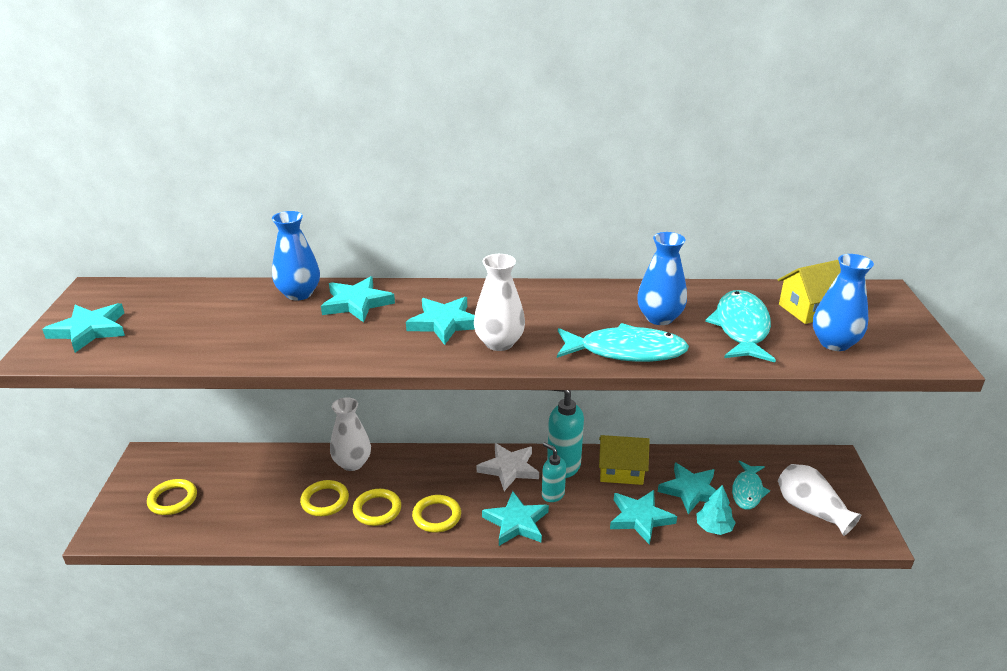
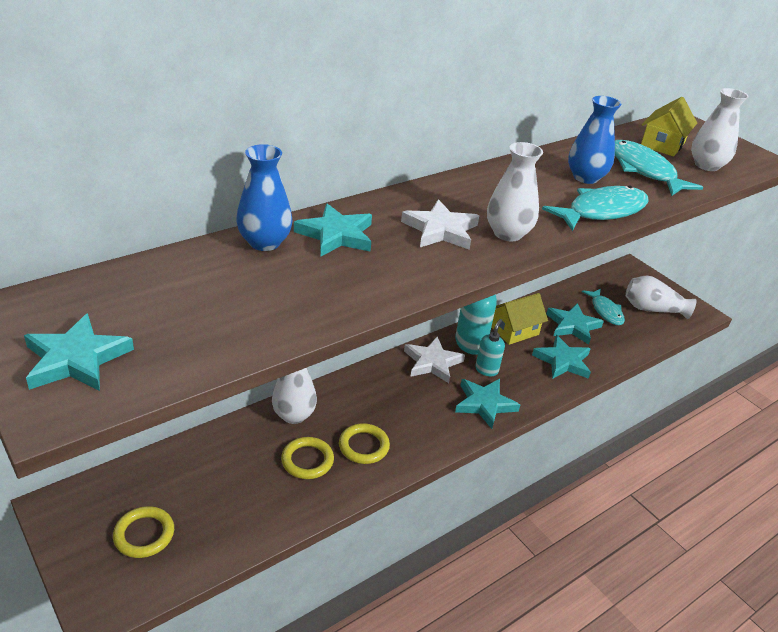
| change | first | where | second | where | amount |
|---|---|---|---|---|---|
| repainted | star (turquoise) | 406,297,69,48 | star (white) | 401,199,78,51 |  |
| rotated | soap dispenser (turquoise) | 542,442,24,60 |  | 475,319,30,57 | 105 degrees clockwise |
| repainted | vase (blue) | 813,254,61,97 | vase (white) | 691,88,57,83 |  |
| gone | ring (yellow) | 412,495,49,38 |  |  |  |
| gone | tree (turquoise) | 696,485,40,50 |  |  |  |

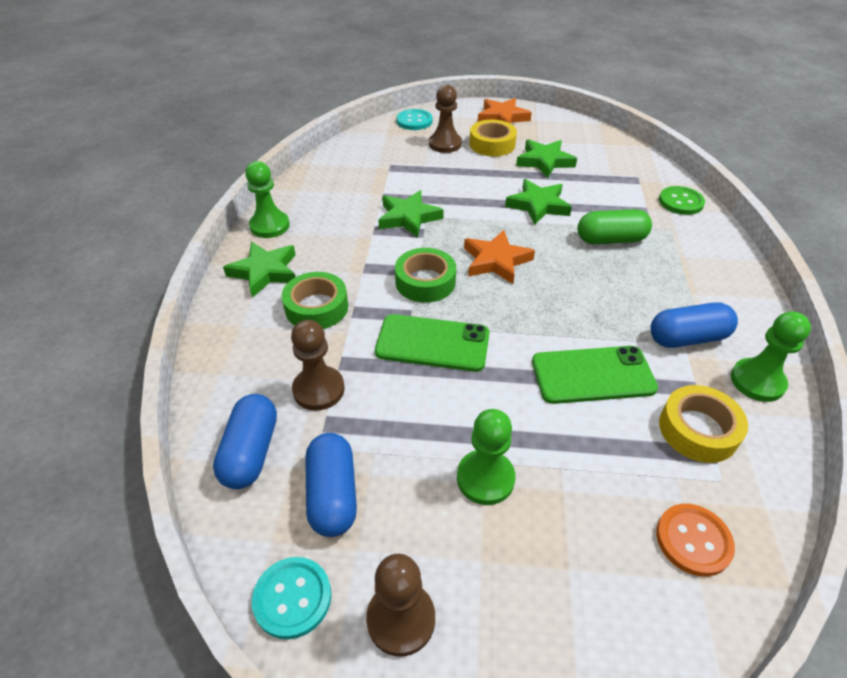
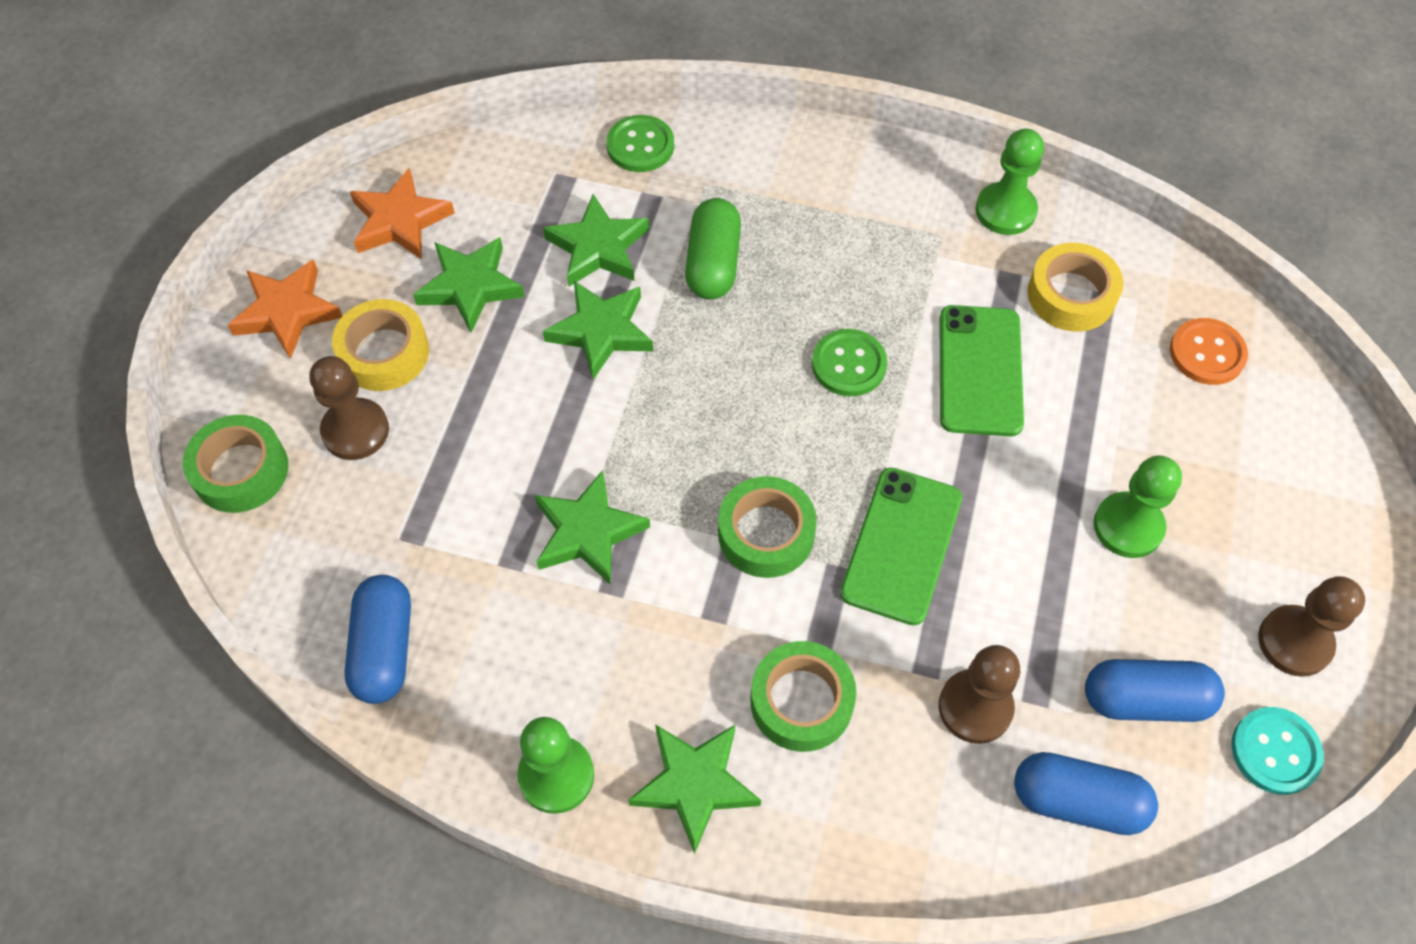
| change | first | where | second | where | amount |
|---|---|---|---|---|---|
| swapped | button (turquoise) | 396,109,36,21 | tape (green) | 183,415,105,98 |  |
| shifted | capsule (blue) | 650,302,88,46 |  | 345,575,66,129 |  |
| shifted | star (orange) | 464,230,71,54 |  | 350,168,105,92 |  |
| new |  |  | star (green) | 543,194,106,92 |  |
| new |  |  | button (green) | 812,329,75,67 |  |

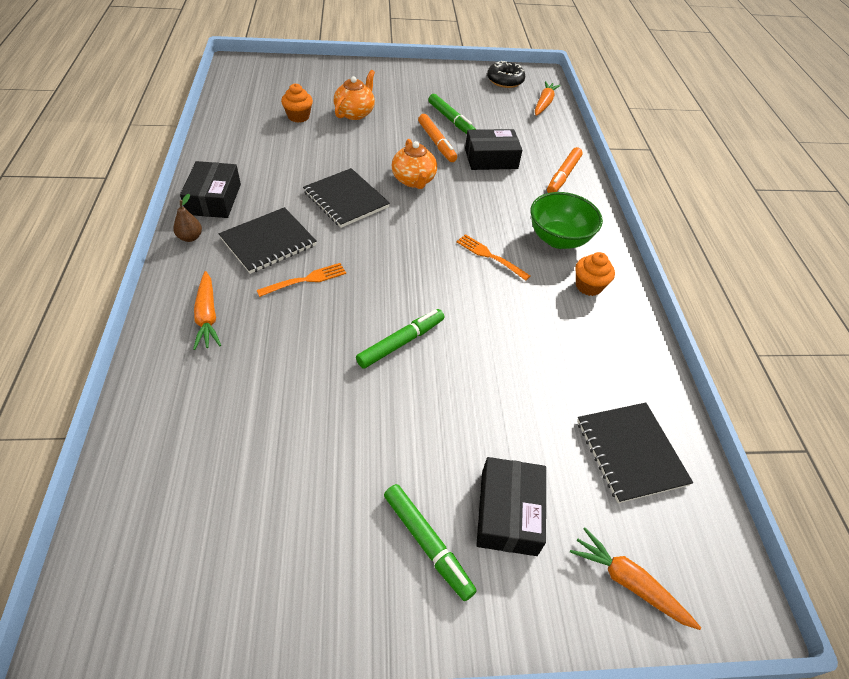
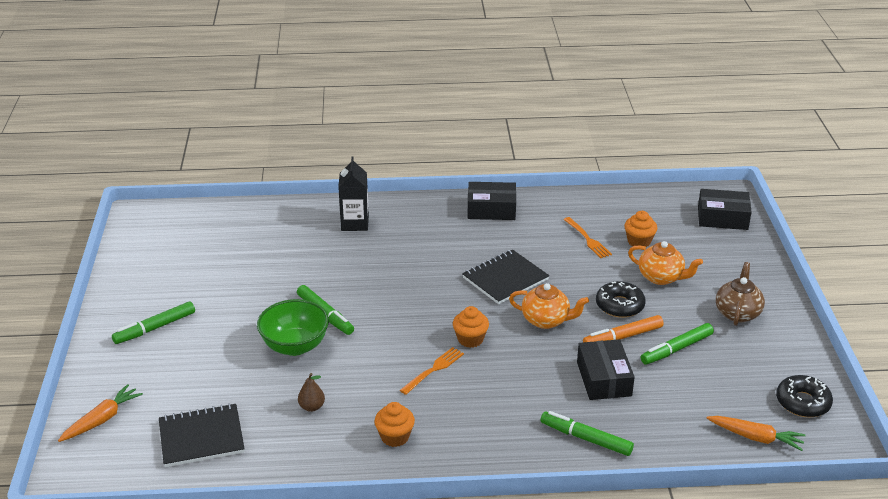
| change | first | where | second | where | amount |
|---|---|---|---|---|---|
| shifted | bowl (green) | 531,192,72,57 |  | 257,299,72,57 |  |
| shifted | pear (brown) | 173,194,29,48 |  | 298,373,27,39 |  |
| swapped | carrot (orange) | 193,271,28,79 | carton (black) | 338,157,31,74 |  |
| new |  |  | cupcake (orange) | 453,306,36,42 |  |
| rotated | teapot (orange) | 392,139,45,50 |  | 509,283,80,46 | 150 degrees counterclockwise |
| repainted | marker (orange) | 547,147,36,46 | marker (green) | 541,411,93,45 |  |
| shifted | fork (orange) | 256,263,90,34 |  | 563,217,49,41 |  |
| new |  |  | donut (black) | 596,281,50,37 |  |
| shifted | box (black) | 476,457,70,99 |  | 698,189,54,41 |  |
| new |  |  | teapot (brown) | 716,262,49,64 |  |
| gone | notebook (black) | 219,207,98,67 |  |  |  |

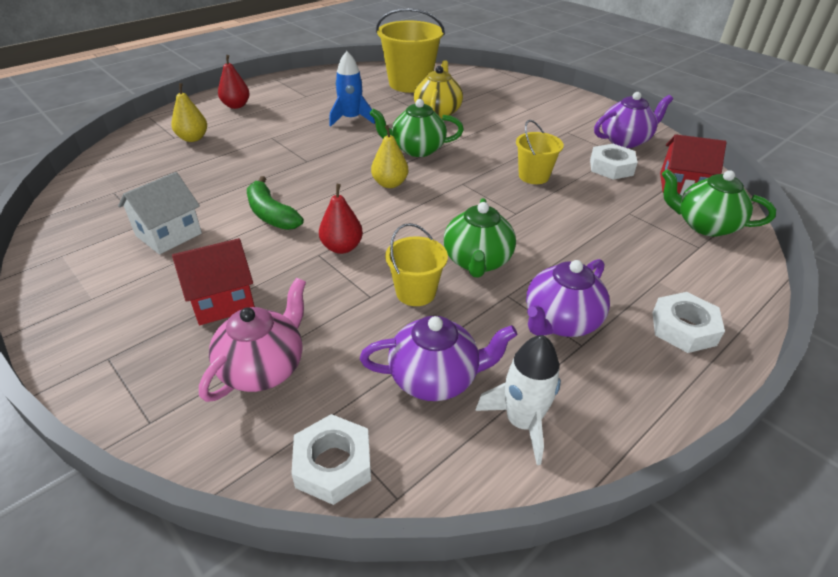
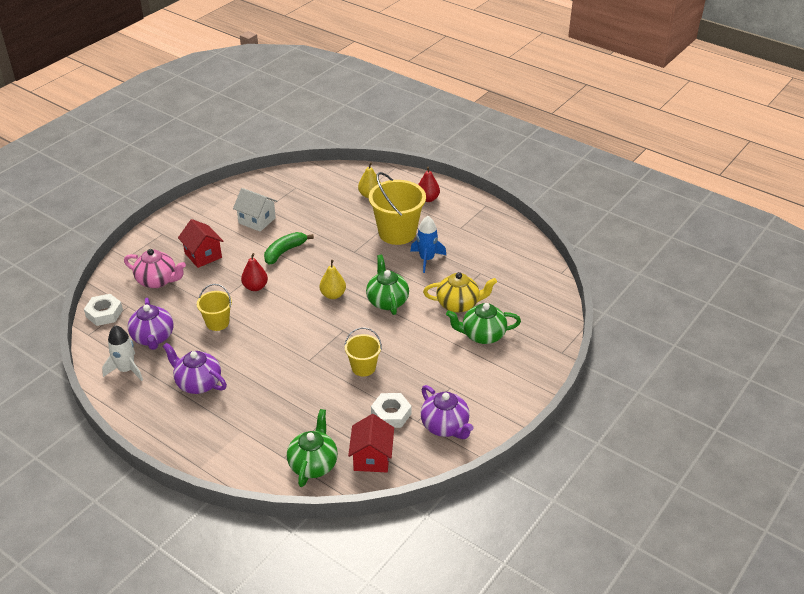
| change | first | where | second | where | amount |
|---|---|---|---|---|---|
| shifted | bucket (yellow) | 376,8,69,85 |  | 369,172,57,73 |  |
| shifted | teapot (green) | 444,198,72,80 |  | 446,303,75,41 |  |
| gone | nut (white) | 652,292,73,61 |  |  |  |

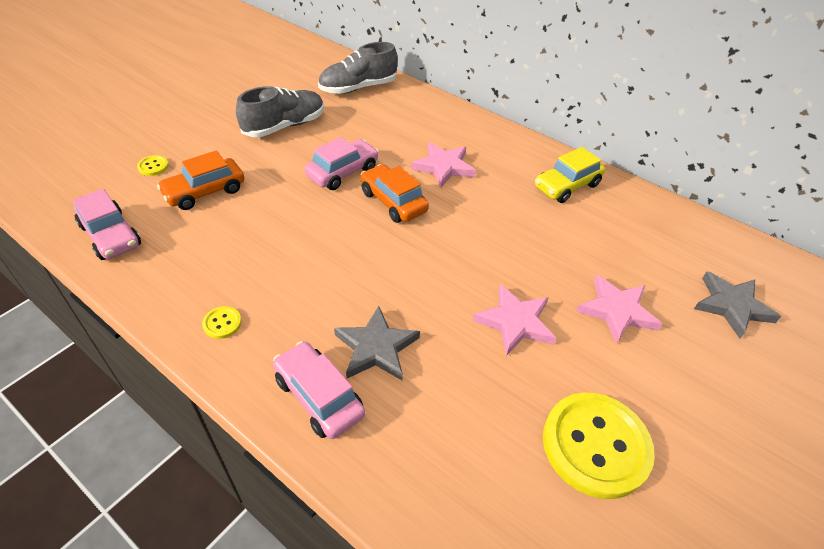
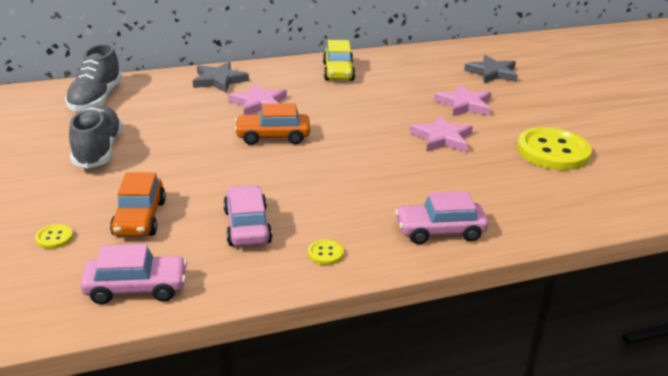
| change | first | where | second | where | amount |
|---|---|---|---|---|---|
| shifted | star (grey) | 334,306,86,74 |  | 193,62,56,31 |  |
| shifted | car (pink) | 305,137,74,53 |  | 223,185,49,62 |  |

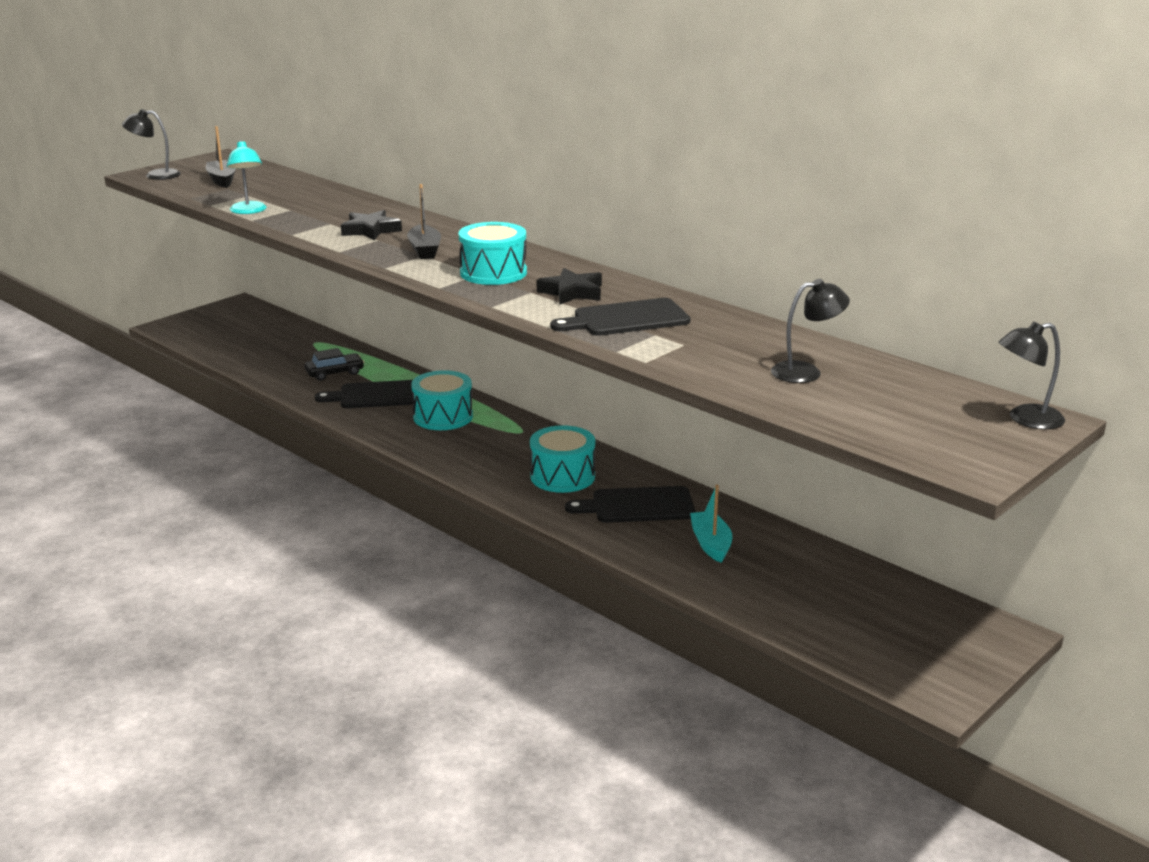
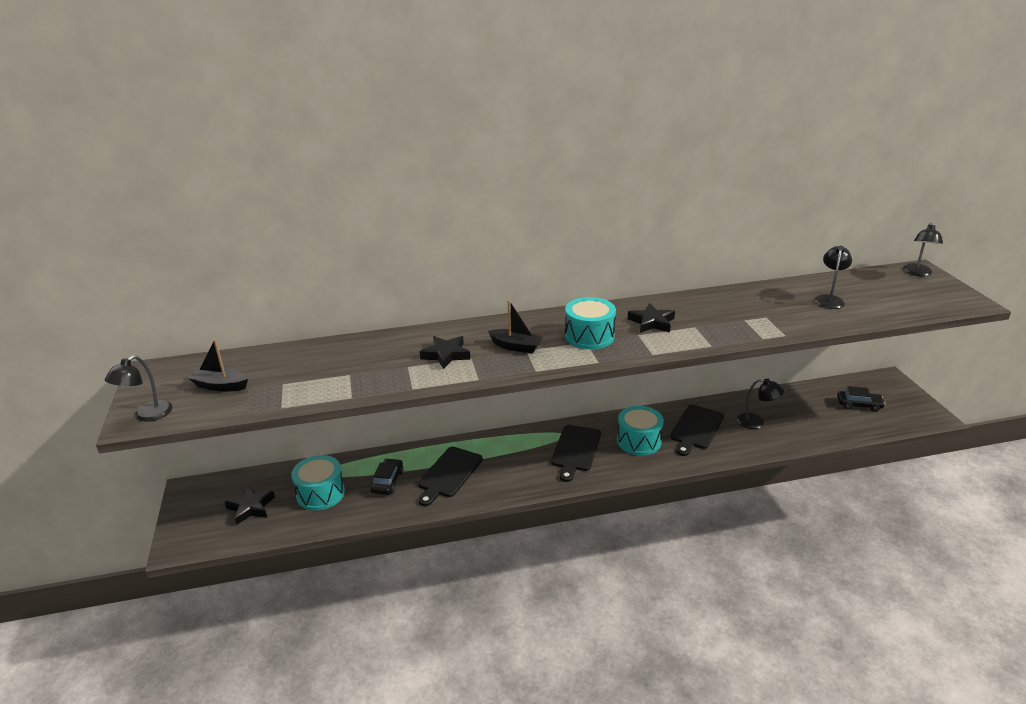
| change | first | where | second | where | amount |
|---|---|---|---|---|---|
| new |  |  | star (black) | 225,486,50,39 |  |
| shifted | drum (turquoise) | 411,370,62,60 |  | 291,455,54,55 |  |
| shifted | cutting board (black) | 550,298,141,38 |  | 551,425,50,57 |  |
| swapped | boat (turquoise) | 690,485,42,78 | lamp (black) | 737,379,47,50 |  |
| new |  |  | car (black) | 837,386,48,26 |  |
| gone | lamp (turquoise) | 227,140,40,74 |  |  |  |

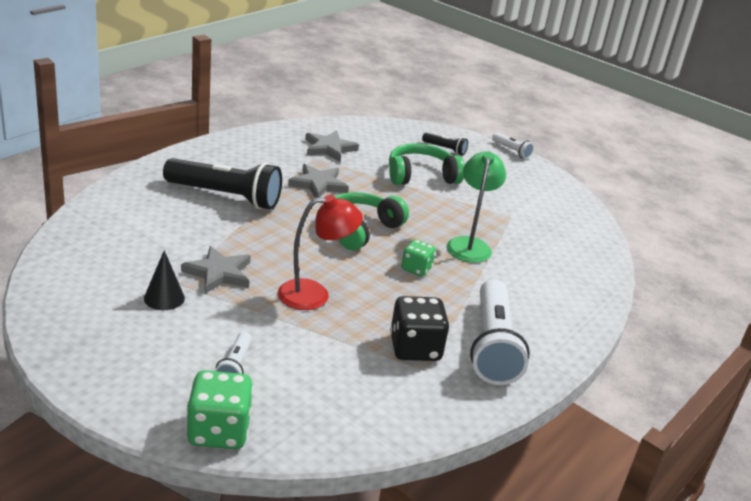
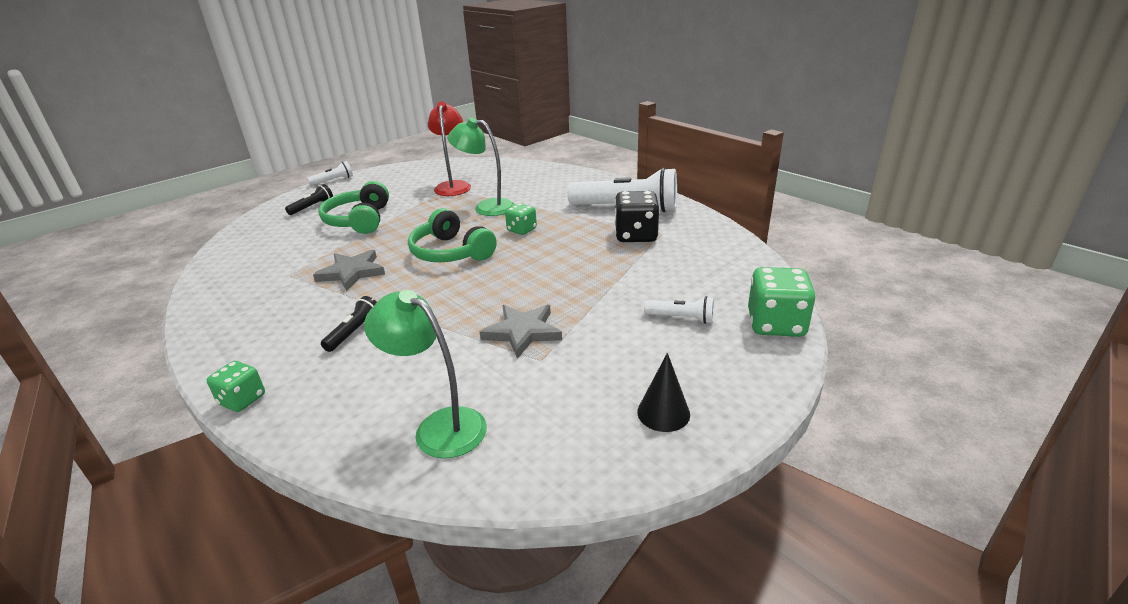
| change | first | where | second | where | amount |
|---|---|---|---|---|---|
| new |  |  | dice (green) | 207,361,58,51 |  |
| scaled | flashlight (black) | 163,158,119,51 |  | 321,296,56,56 | x0.46 |
| new |  |  | lamp (green) | 364,290,123,169 |  |
| shifted | lamp (red) | 278,195,85,115 |  | 428,101,43,95 |  |
| shifted | cone (black) | 144,250,41,60 |  | 637,353,53,79 |  |
| gone | star (grey) | 305,130,54,32 |  |  |  |

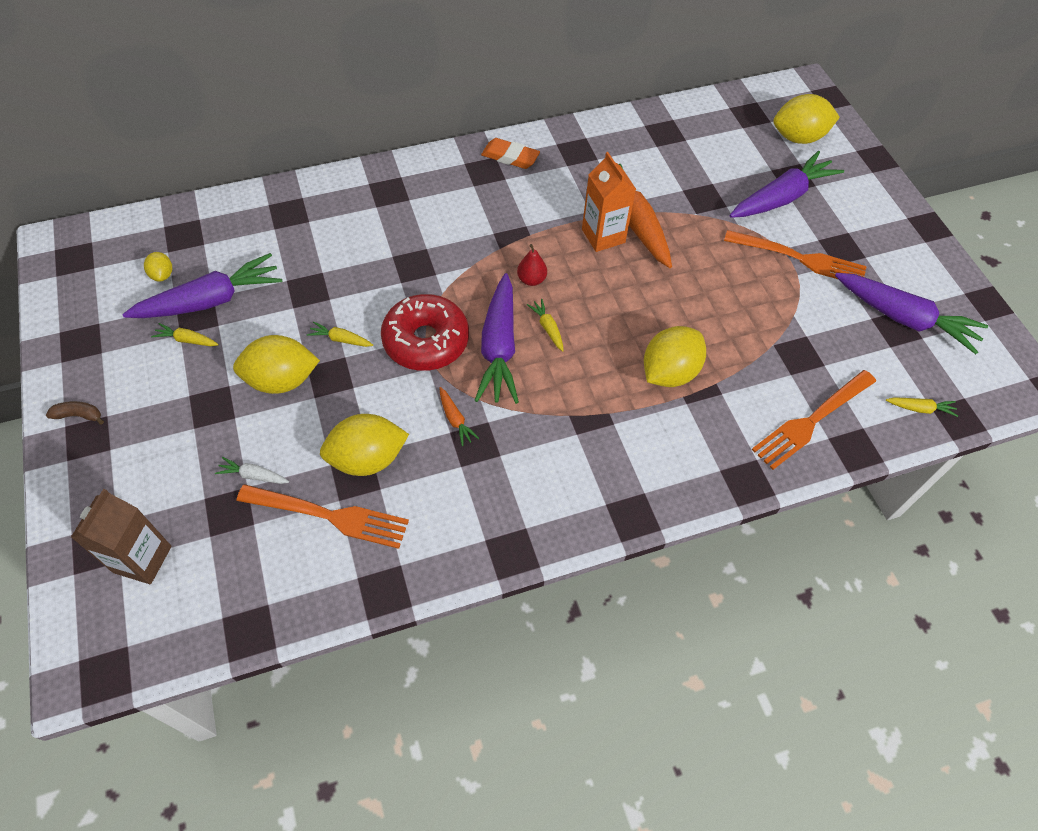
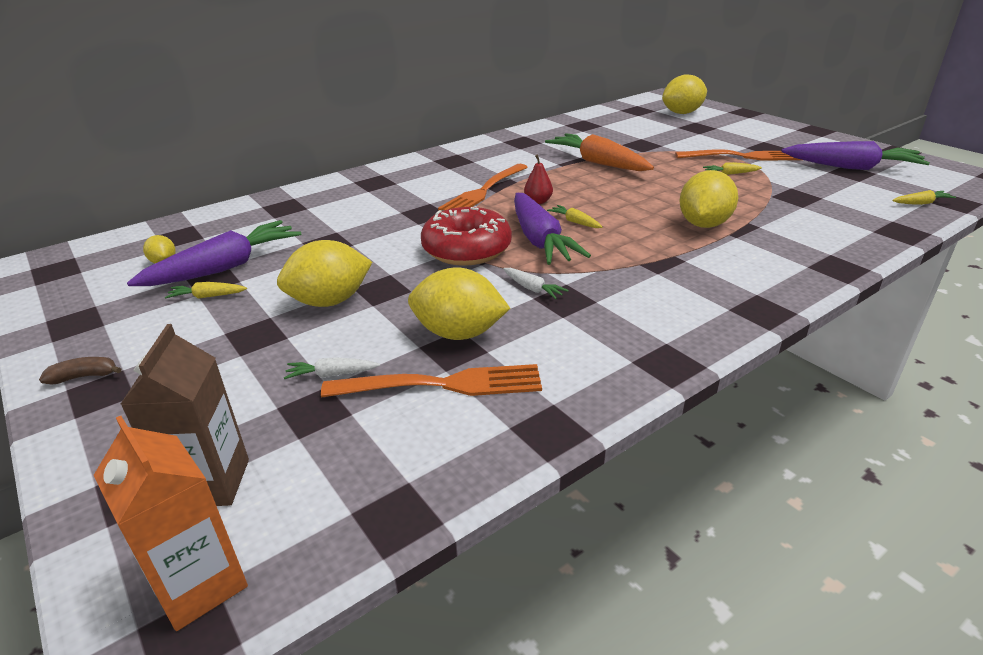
| change | first | where | second | where | amount |
|---|---|---|---|---|---|
| shifted | carton (orange) | 582,152,54,100 |  | 94,416,154,215 |  |
| rotated | lemon (yellow) | 320,414,89,62 |  | 408,267,102,73 | 45 degrees clockwise |
| shifted | fork (orange) | 752,370,124,100 |  | 438,164,90,46 |  |
| repainted | carrot (orange) | 440,387,39,59 | carrot (white) | 503,268,66,31 |  |
| shifted | carrot (yellow) | 307,322,66,25 |  | 703,162,59,13 |  |
| gone | eraser (orange) | 481,138,59,31 |  |  |  |
| gone | carrot (purple) | 730,151,114,67 |  |  |  |

